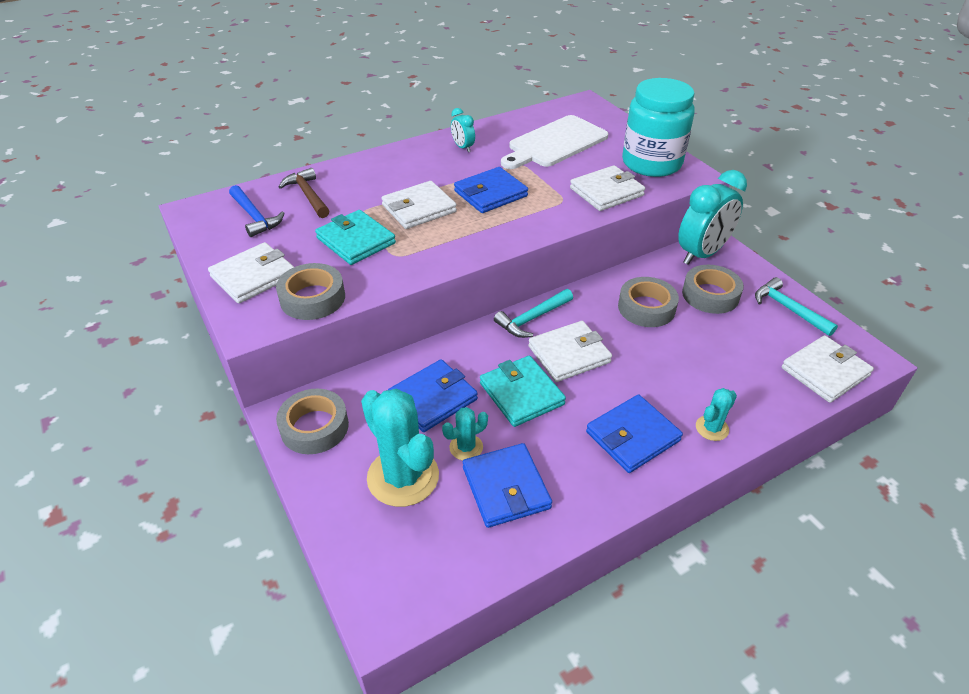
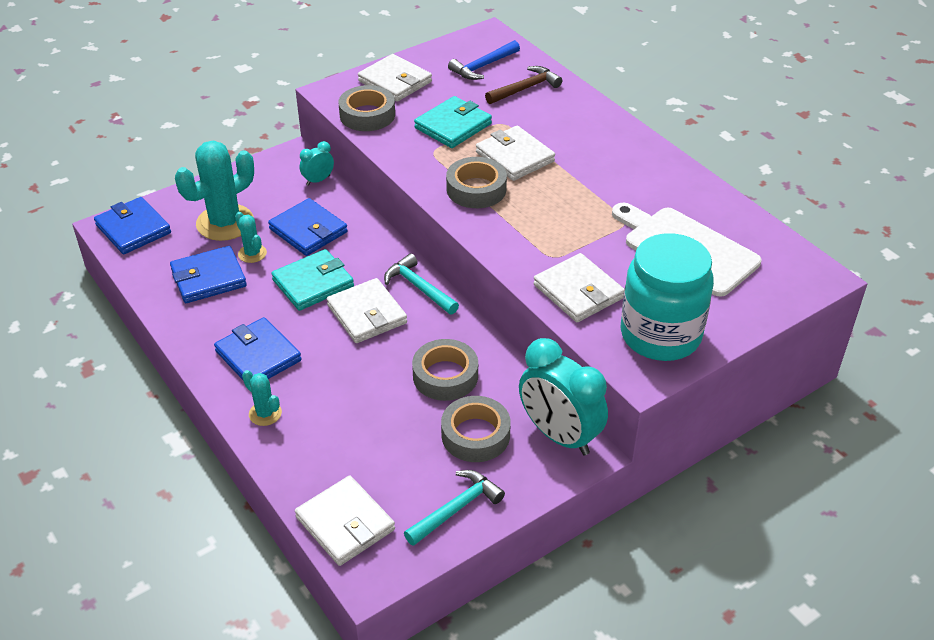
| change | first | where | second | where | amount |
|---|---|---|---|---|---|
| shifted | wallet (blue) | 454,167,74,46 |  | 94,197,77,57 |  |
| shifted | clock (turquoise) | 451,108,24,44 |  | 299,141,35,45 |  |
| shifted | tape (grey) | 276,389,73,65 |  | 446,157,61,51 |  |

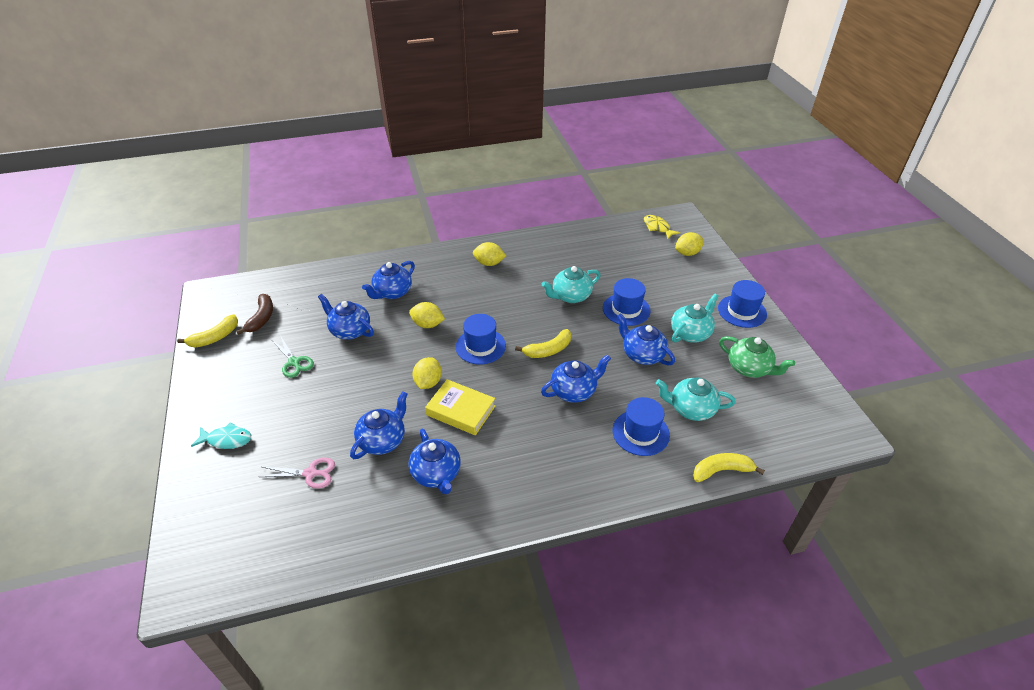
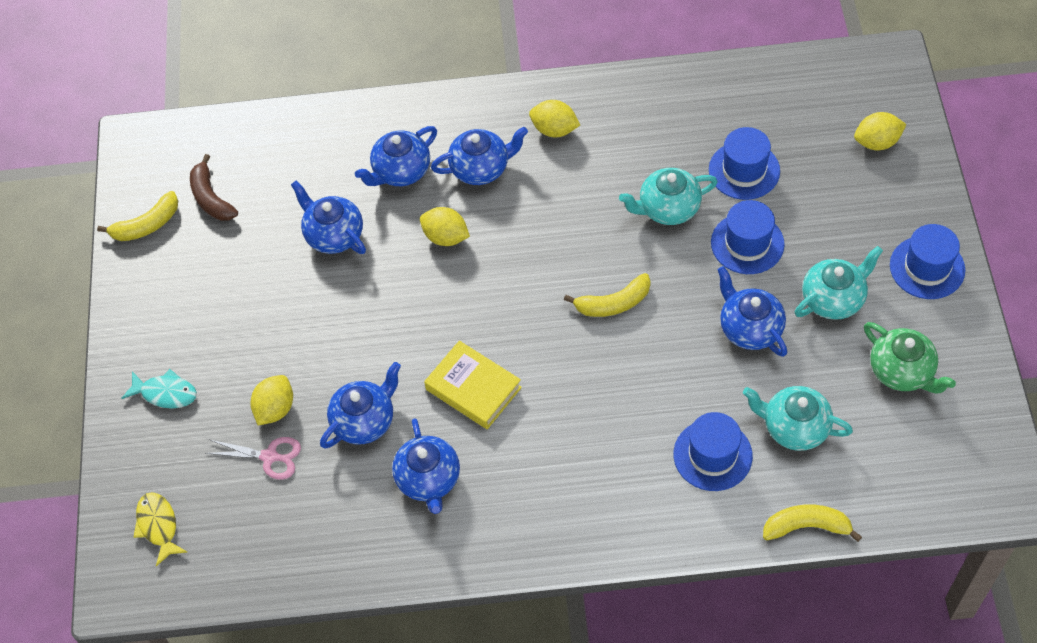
| change | first | where | second | where | amount |
|---|---|---|---|---|---|
| shifted | fish (yellow) | 644,215,37,24 |  | 134,492,53,74 |  |
| rotated | banana (brown) | 236,294,37,41 |  | 190,154,48,67 | 135 degrees clockwise |
| shifted | lemon (yellow) | 412,357,30,32 |  | 250,375,43,50 |  |
| shifted | teapot (blue) | 541,355,70,48 |  | 431,127,97,58 |  |
| shifted | hat (blue) | 456,314,50,51 |  | 709,127,71,73 |  |
| gone | scissors (green) | 272,337,42,41 |  |  |  |

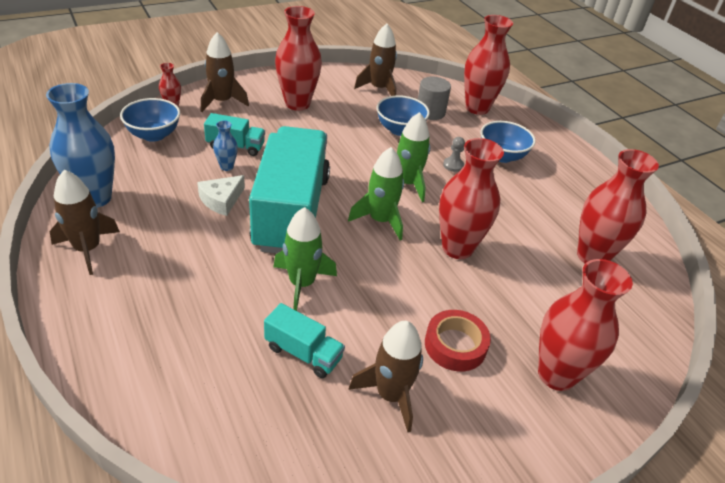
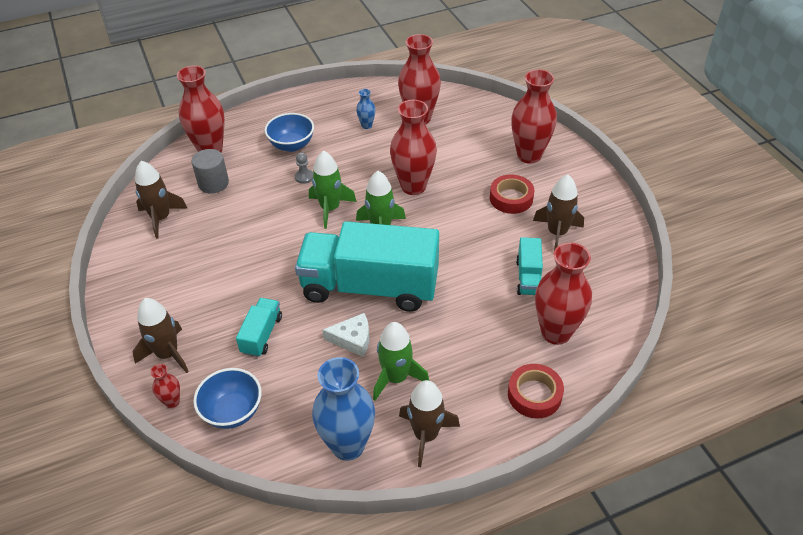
| change | first | where | second | where | amount |
|---|---|---|---|---|---|
| rotated | cheese (white) | 197,175,48,41 |  | 322,313,47,44 | 45 degrees counterclockwise |
| shifted | vase (blue) | 213,120,25,51 |  | 356,89,20,40 |  |
| shifted | rocket (green) | 273,207,64,104 |  | 373,322,56,79 |  |
| new |  |  | tape (red) | 508,364,56,55 |  |
| rotated | truck (turquoise) | 264,303,81,75 |  | 516,237,27,58 | 150 degrees clockwise |
| shifted | vase (red) | 275,6,47,105 |  | 535,243,57,102 |  |
| gone | bowl (blue) | 376,95,54,41 |  |  |  |

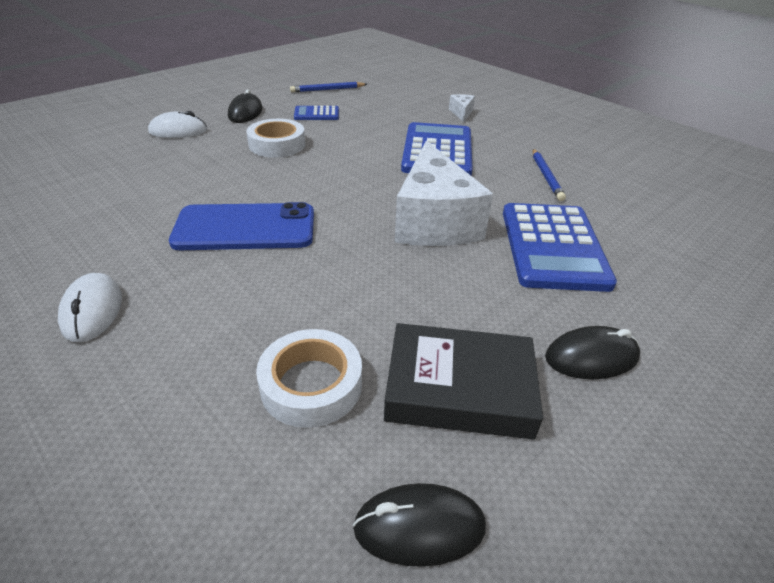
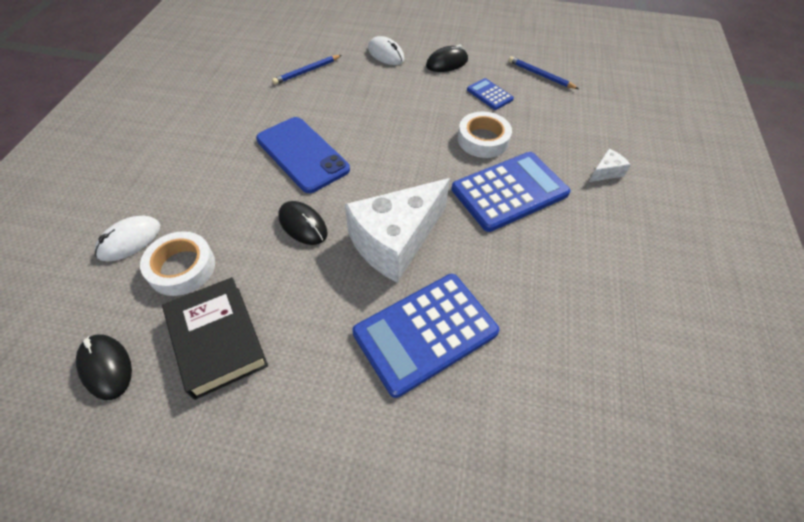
| change | first | where | second | where | amount |
|---|---|---|---|---|---|
| shifted | mouse (white) | 58,273,64,69 |  | 95,215,65,46 |  |
| shifted | pencil (blue) | 533,149,33,52 |  | 272,55,69,30 |  |
| shifted | mouse (black) | 545,326,95,53 |  | 279,201,49,44 |  |
| shifted | tape (white) | 246,119,59,39 |  | 458,112,54,46 |  |

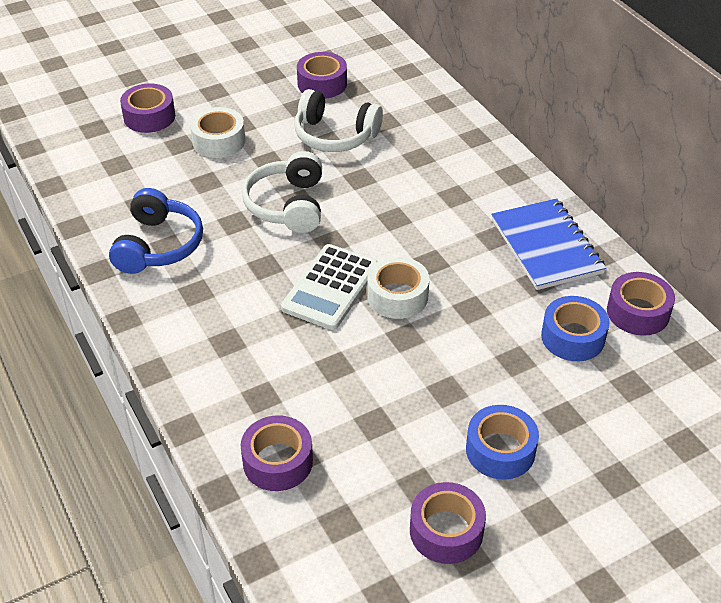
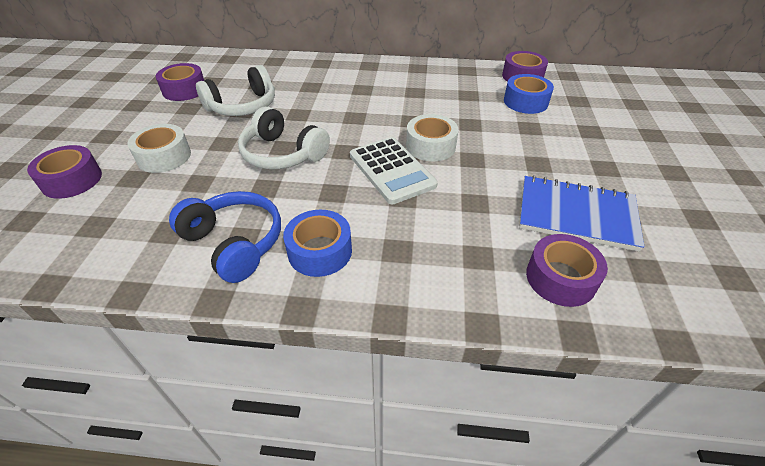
| change | first | where | second | where | amount |
|---|---|---|---|---|---|
| shifted | tape (blue) | 466,405,73,75 |  | 283,210,69,67 |  |
| shifted | notebook (blue) | 491,198,115,92 |  | 519,175,125,77 |  |
| gone | tape (purple) | 410,482,76,82 |  |  |  |

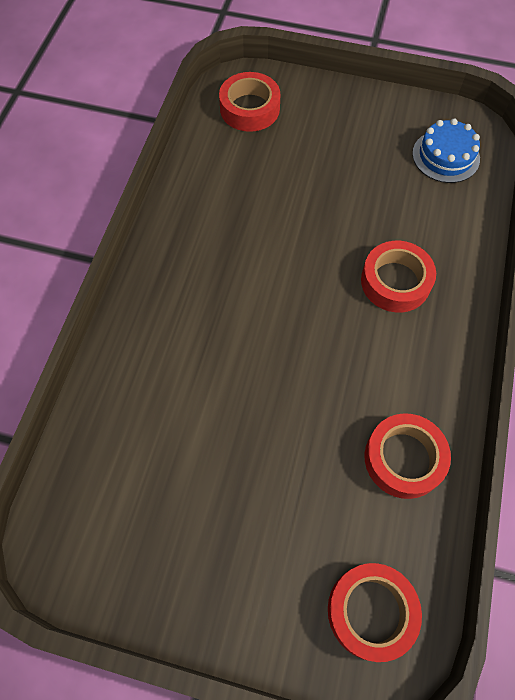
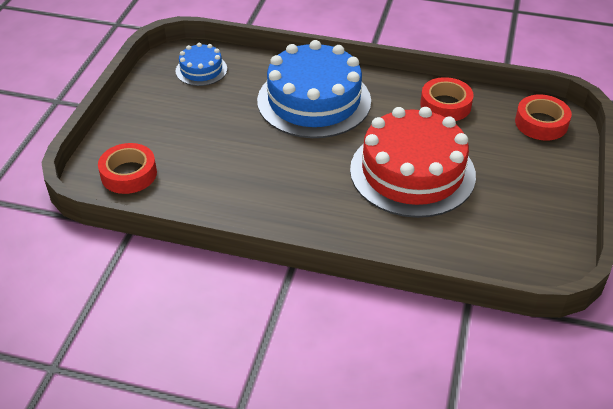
| change | first | where | second | where | amount |
|---|---|---|---|---|---|
| swapped | tape (red) | 361,241,75,71 | cake (blue) | 257,40,114,98 |  |
| new |  |  | cake (red) | 350,107,126,111 |  |

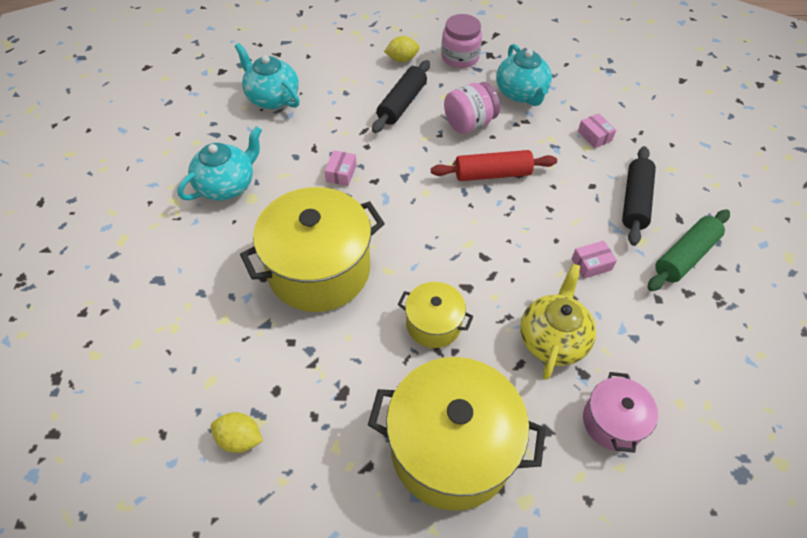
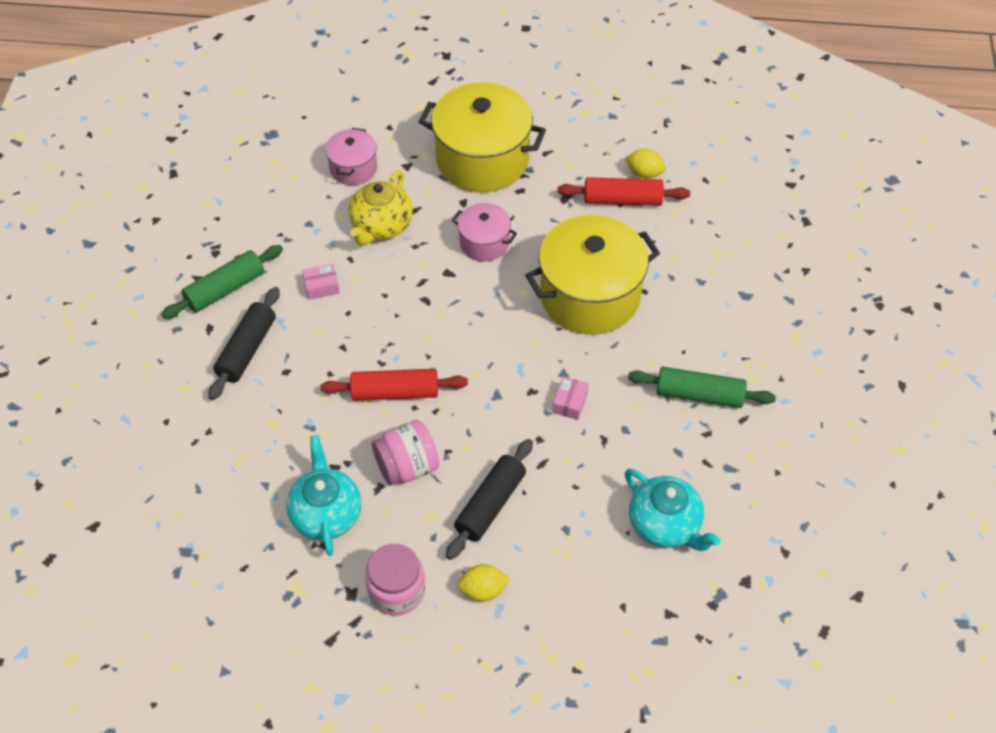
| change | first | where | second | where | amount |
|---|---|---|---|---|---|
| repainted | pot (yellow) | 398,282,75,66 | pot (pink) | 452,203,65,59 |  |
| new |  |  | rolling pin (red) | 558,177,132,29 |  |
| swapped | teapot (turquoise) | 177,126,85,74 | rolling pin (green) | 628,367,148,41 |  |
| gone | box (pink) | 578,113,38,35 |  |  |  |

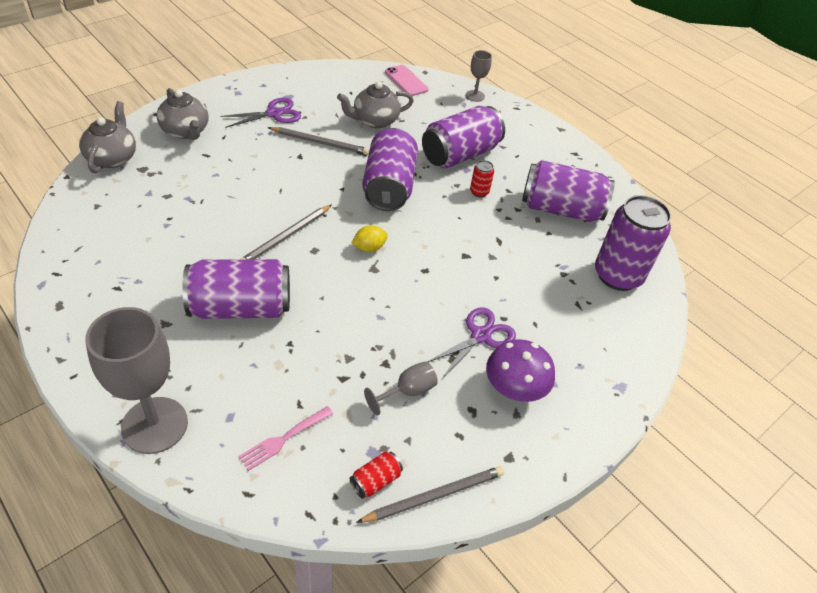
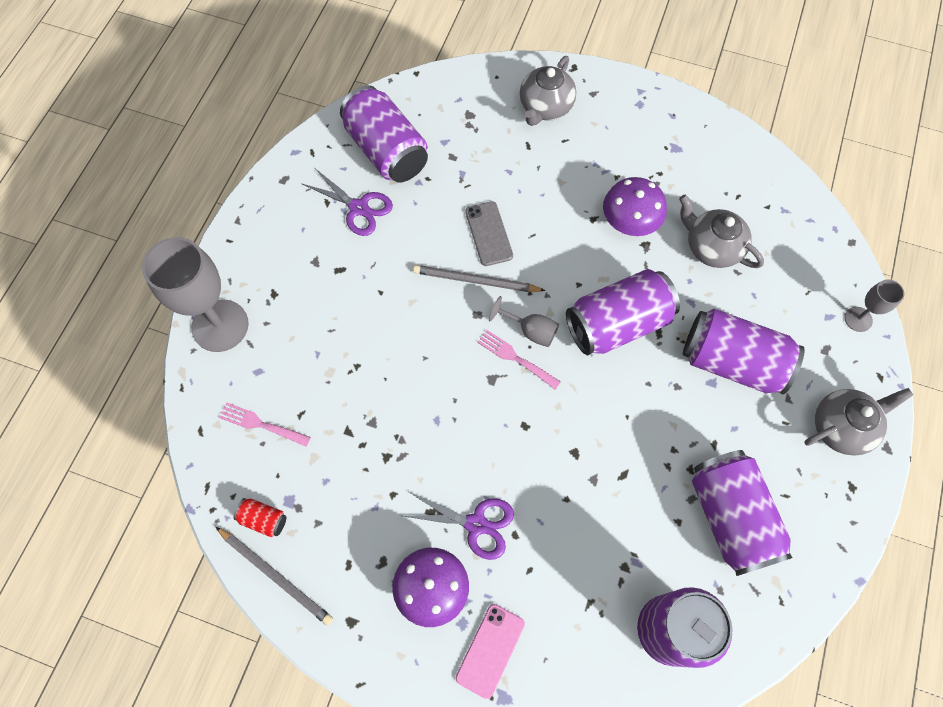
| change | first | where | second | where | amount |
|---|---|---|---|---|---|
| shifted | scissors (purple) | 220,98,81,30 |  | 301,168,92,68 |  |
| shifted | can (purple) | 182,259,108,60 |  | 340,85,88,98 |  |
| shifted | phone (pink) | 385,65,44,31 |  | 456,604,69,95 |  |
| new |  |  | phone (grey) | 465,201,48,65 |  |
| swapped | lemon (yellow) | 352,225,36,27 | fork (pink) | 477,330,84,59 |  |
| shifted | goblet (grey) | 364,361,74,55 |  | 489,296,70,51 |  |
| swapped | pencil (grey) | 268,127,101,28 | mushroom (purple) | 603,177,64,59 |  |
| shifted | teapot (grey) | 79,101,57,72 |  | 805,388,108,68 |  |
| gone | can (red) | 470,160,24,37 |  |  |  |

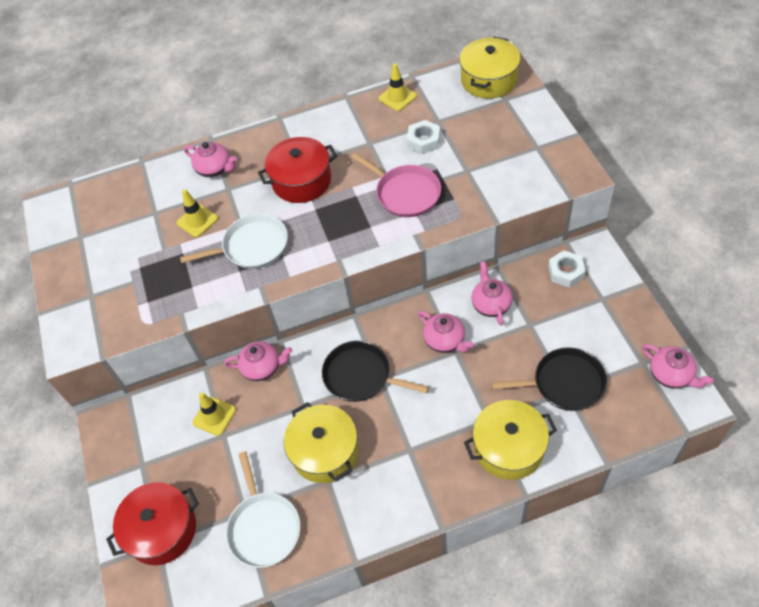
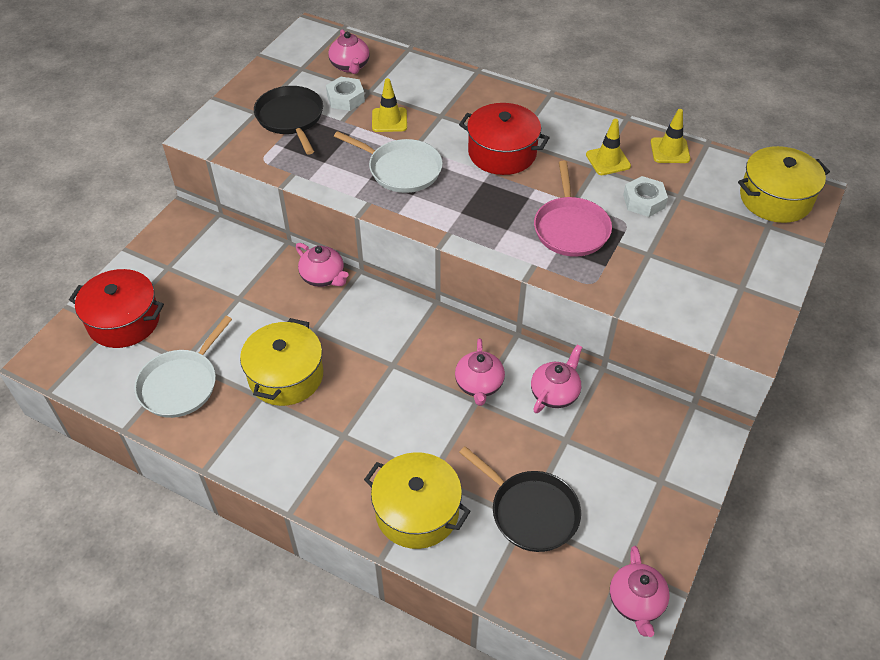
| change | first | where | second | where | amount |
|---|---|---|---|---|---|
| shifted | pan (black) | 322,341,107,61 |  | 254,86,69,68 |  |
| shifted | nut (white) | 548,250,38,38 |  | 326,77,39,34 |  |
| shifted | teapot (pink) | 184,142,53,35 |  | 328,29,42,45 |  |
| shifted | traffic cone (yellow) | 192,393,44,43 |  | 586,119,45,56 |  |

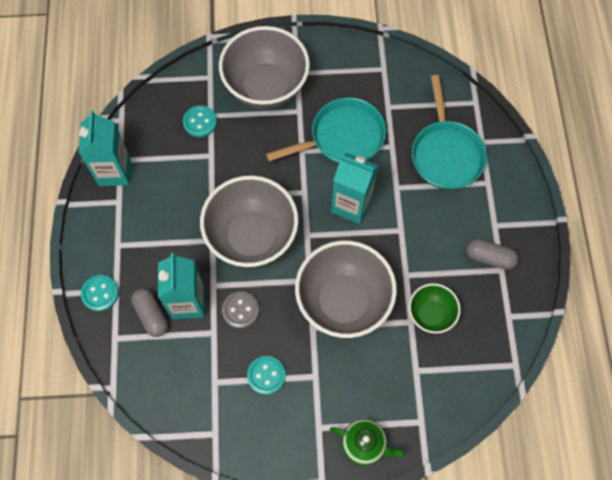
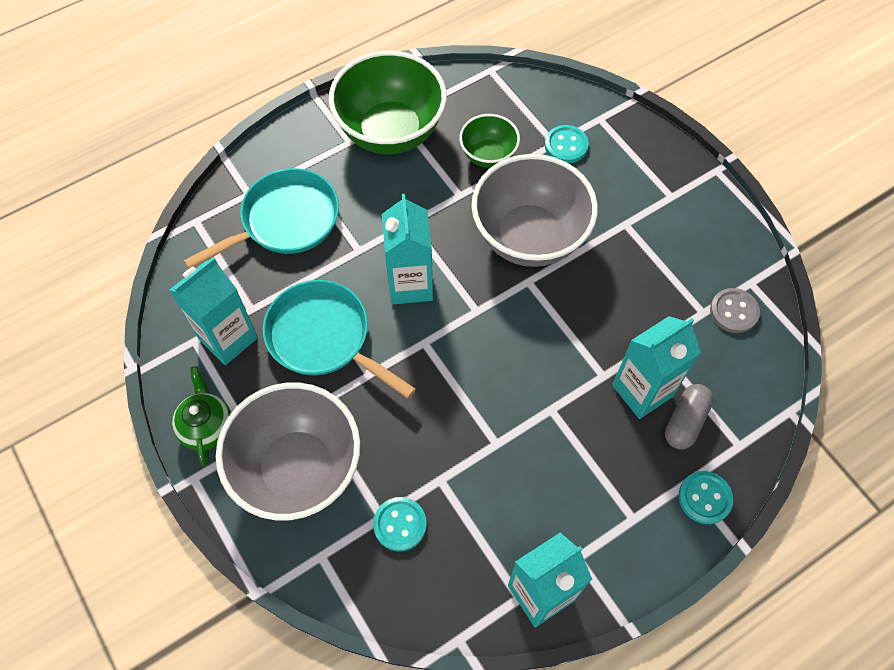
| change | first | where | second | where | amount |
|---|---|---|---|---|---|
| new |  |  | carton (turquoise) | 170,257,88,108 |  |
| shifted | teapot (green) | 330,419,75,47 |  | 172,366,59,100 |  |
| swapped | capsule (grey) | 466,239,53,31 | bowl (green) | 329,51,118,103 |  |
| shifted | button (turquoise) | 247,356,39,39 |  | 545,125,44,38 |  |
| shifted | button (grey) | 222,291,37,38 |  | 710,288,50,45 |  |
| gone | bowl (grey) | 200,175,99,93 |  |  |  |

